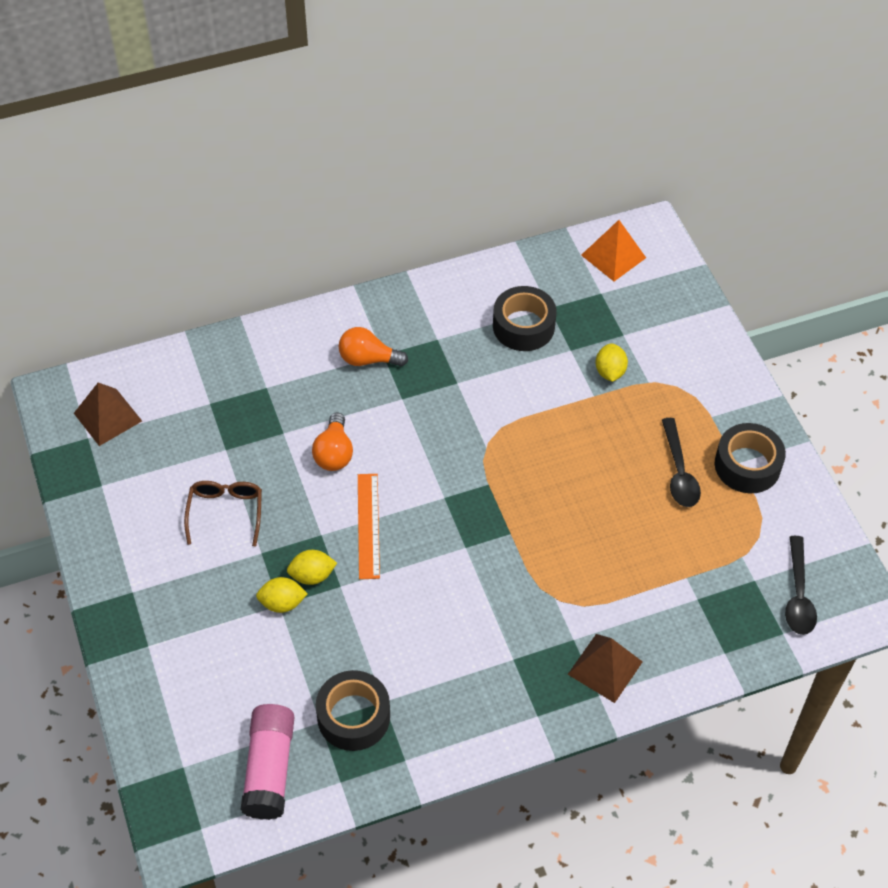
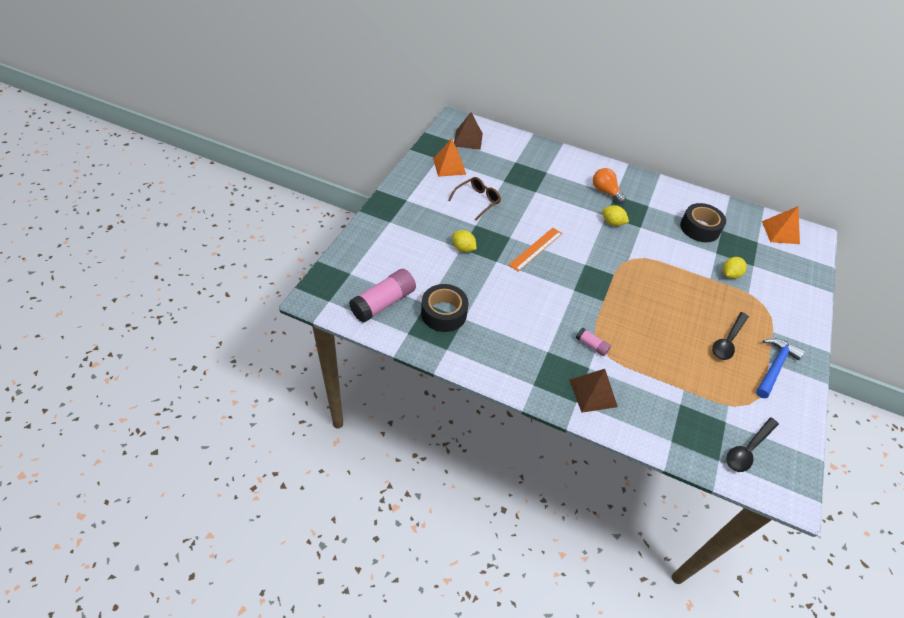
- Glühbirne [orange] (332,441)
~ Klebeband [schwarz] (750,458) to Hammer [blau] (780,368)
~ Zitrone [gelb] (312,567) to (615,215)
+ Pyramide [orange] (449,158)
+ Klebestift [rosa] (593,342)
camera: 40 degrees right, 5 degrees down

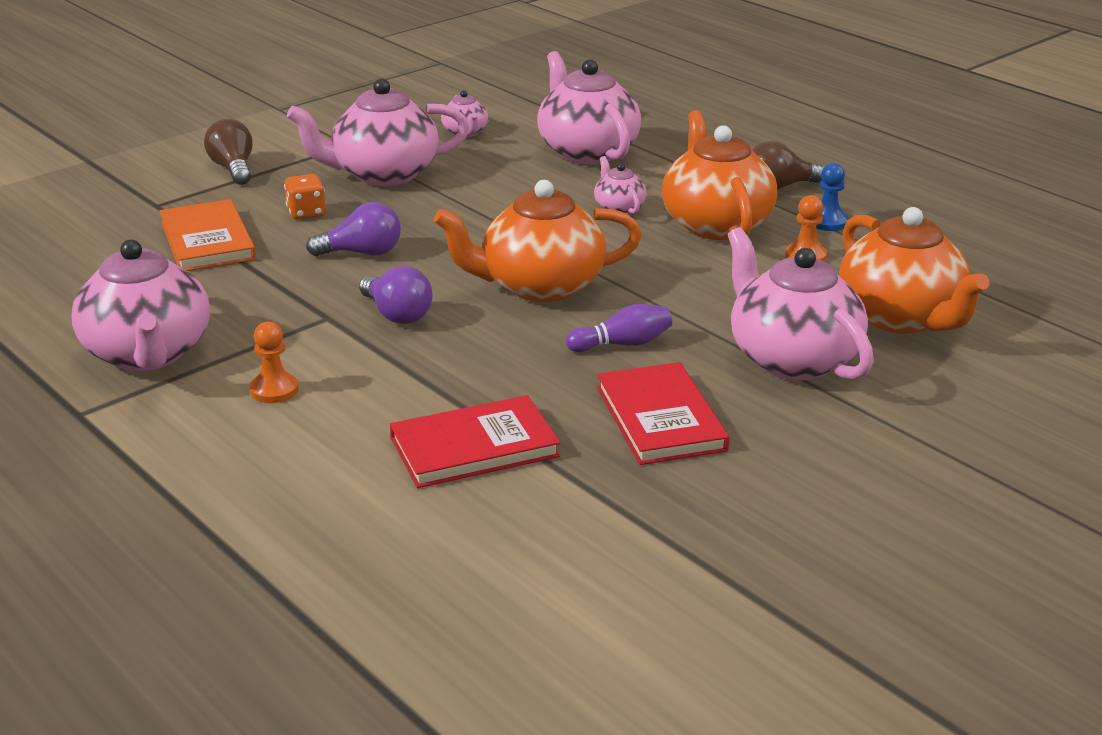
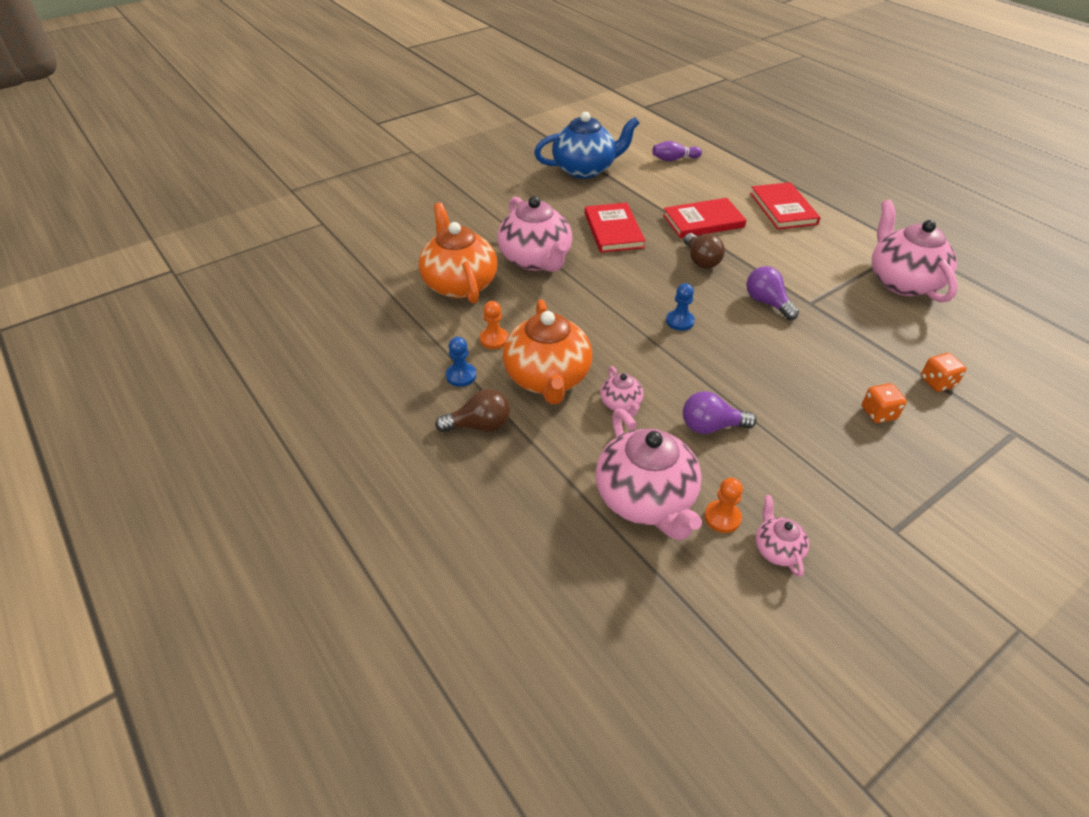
- Teekanne [rosa] (378,132)
~ Glühbirne [braun] (228,152) to (704,250)
~ Teekanne [orange] (538,241) to Bauer [blau] (680,307)
~ Buch [orange] (207,235) to Spielwürfel [orange] (944,372)
~ Glühbirne [lila] (353,229) to (720,412)
~ Bowlingkegel [lila] (619,328) to (677,151)
~ Bauer [orange] (274,362) to (723,505)
+ Teekanne [blau] (586,145)
+ Buch [rot] (785,205)
camera: 175 degrees left, 15 degrees up

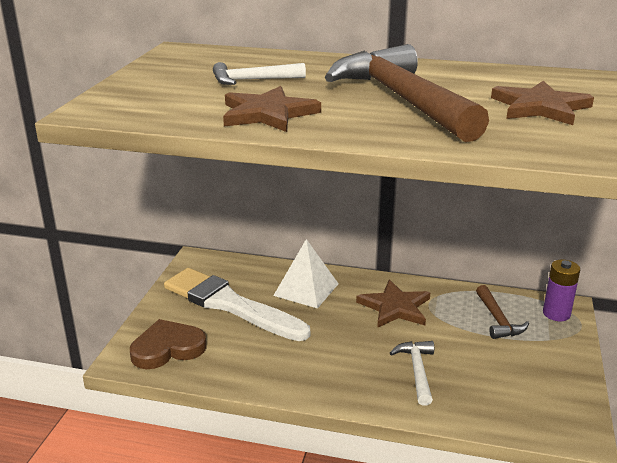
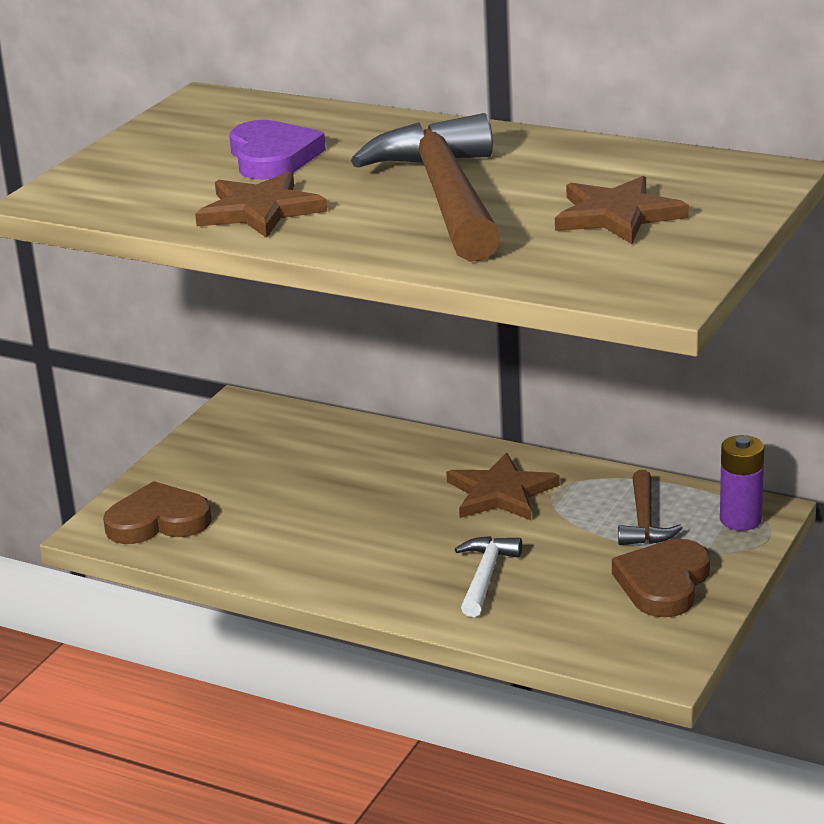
~ Hammer [weiß] (259,73) to Herz [lila] (277,150)
- Pyramide [weiß] (306,274)
- Pinsel [weiß] (237,304)
+ Herz [braun] (661,578)
camera: 15 degrees right, 0 degrees up

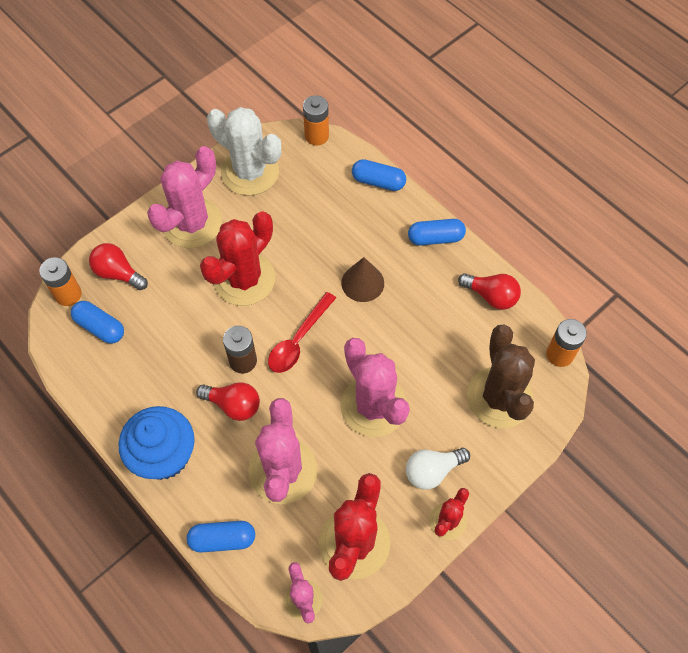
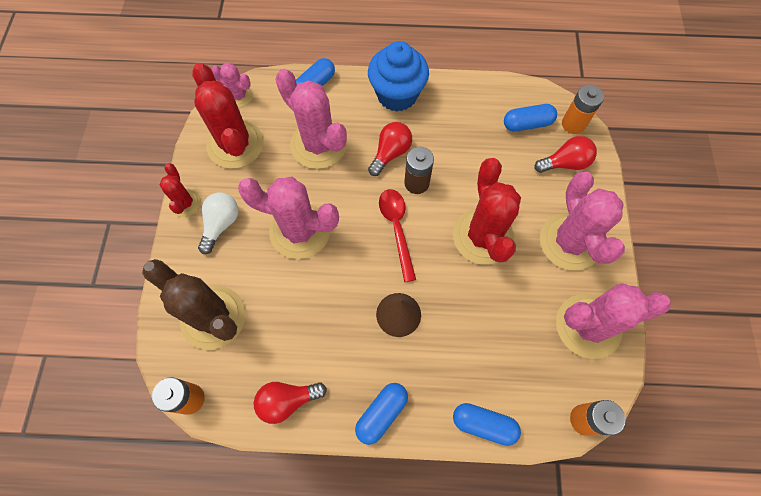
~ Kaktus [weiß] (244,151) to Kaktus [rosa] (613,321)
~ Kapsel [blau] (379,175) = (487,424) 45 degrees clockwise
~ Glühbirne [rot] (228,401) = (390,149) 150 degrees clockwise
camera: 135 degrees right, 5 degrees up

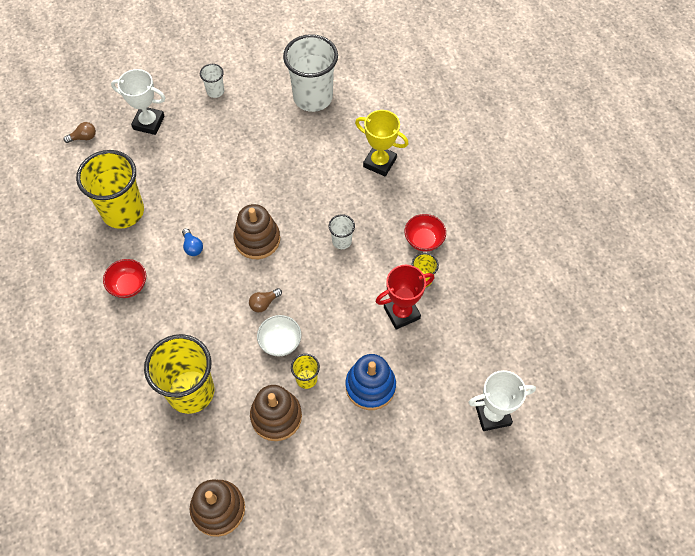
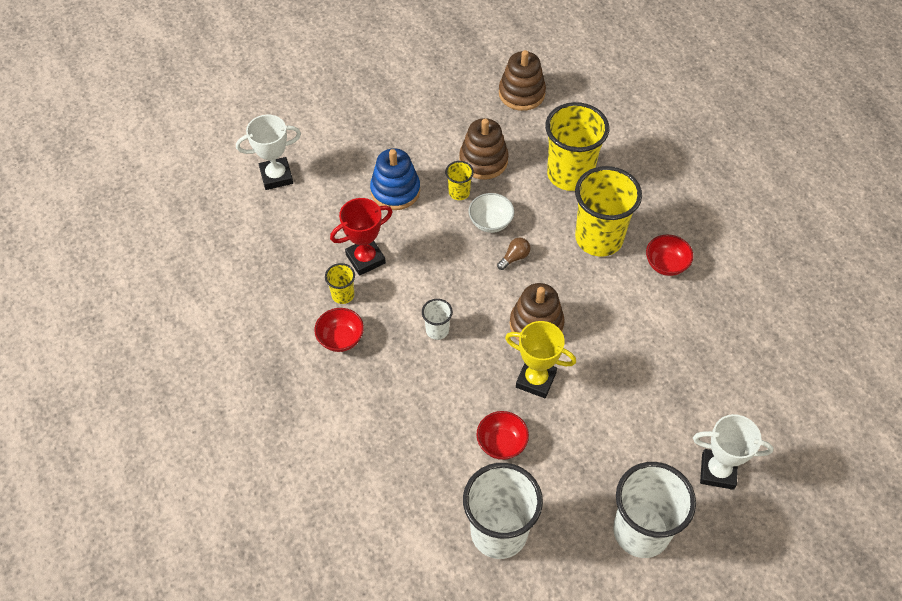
~ Becher [weiß] (212,81) = (654,510) x2.20
~ Pokal [gelb] (382,143) to (540,359)
- Glühbirne [braun] (79,132)
~ Becher [gelb] (110,189) to (608,211)
- Glühbirne [blau] (192,242)
+ Schüssel [rot] (503,435)
camera: 175 degrees right, 5 degrees down

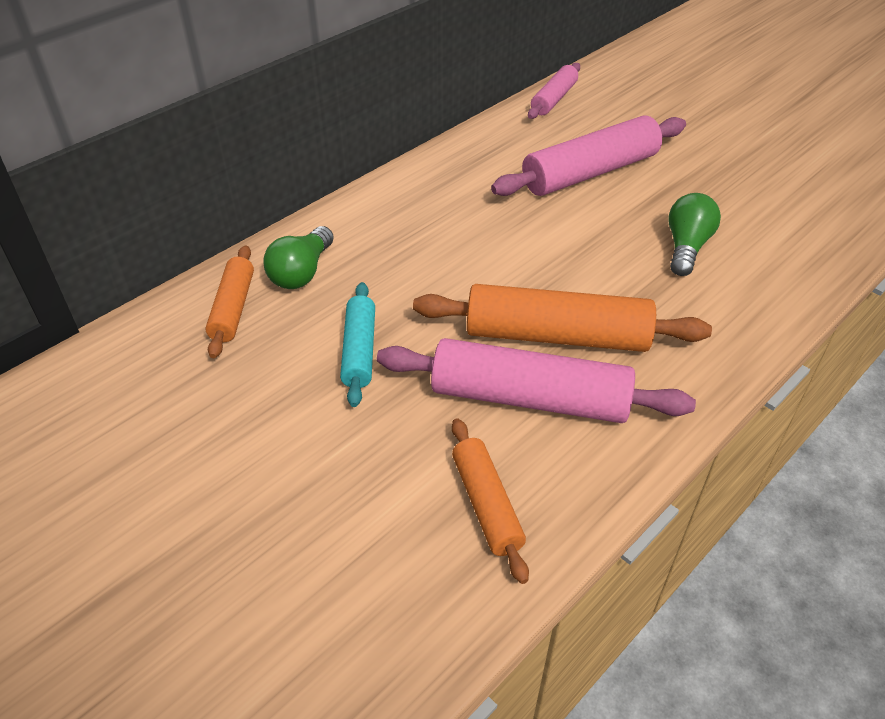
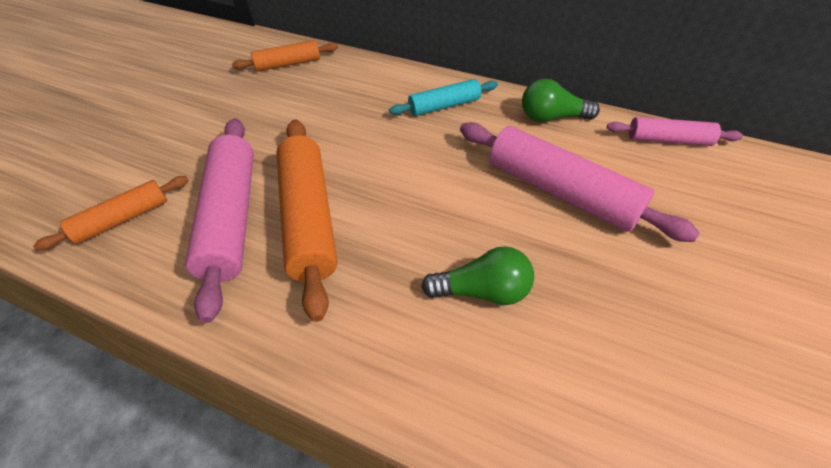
~ Glühbirne [grün] (298,257) to (561,100)
~ Nudelholz [türkis] (357,344) to (443,97)
camera: 70 degrees right, 5 degrees up

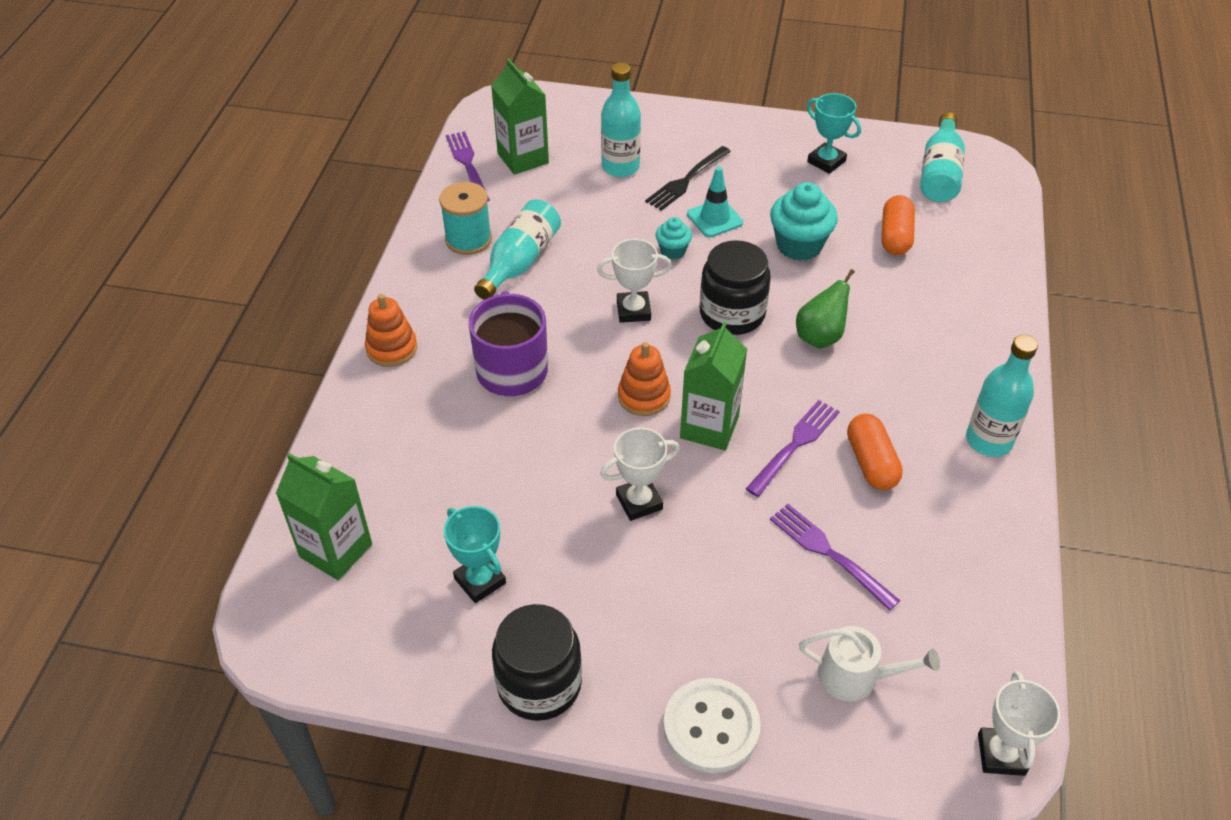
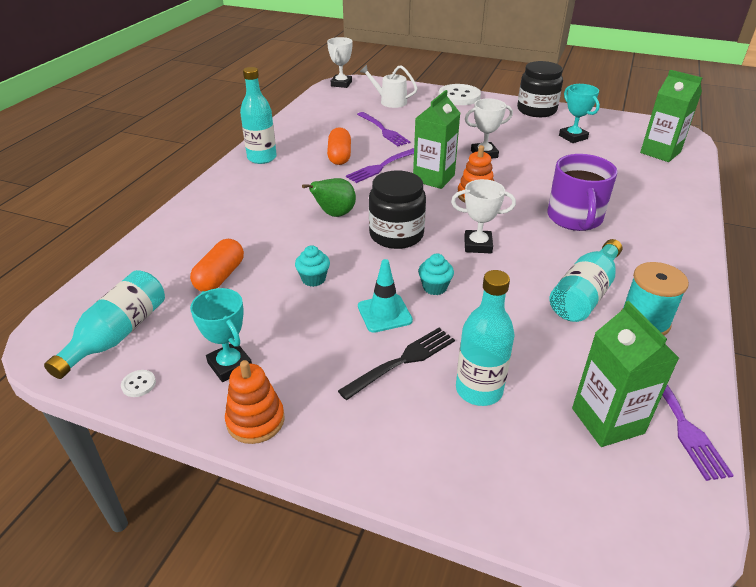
~ Muffin [türkis] (804,221) = (312,266) x0.55
~ Stapelspielzeug [orange] (391,330) to (255,402)
+ Knopf [weiß] (138,383)
camera: 170 degrees left, 10 degrees down

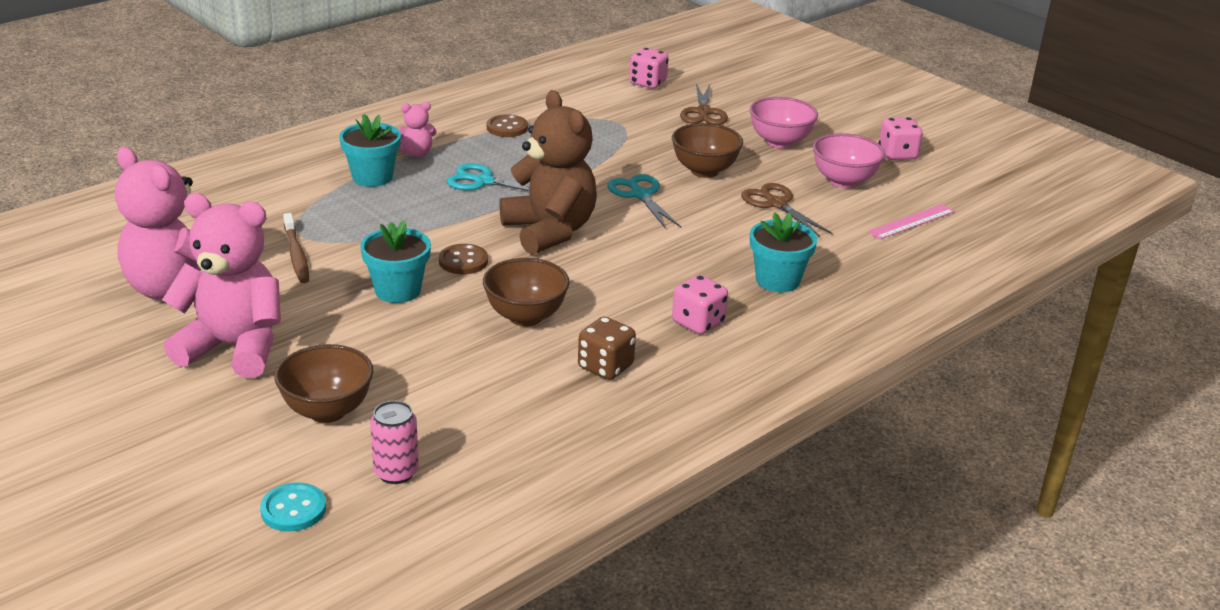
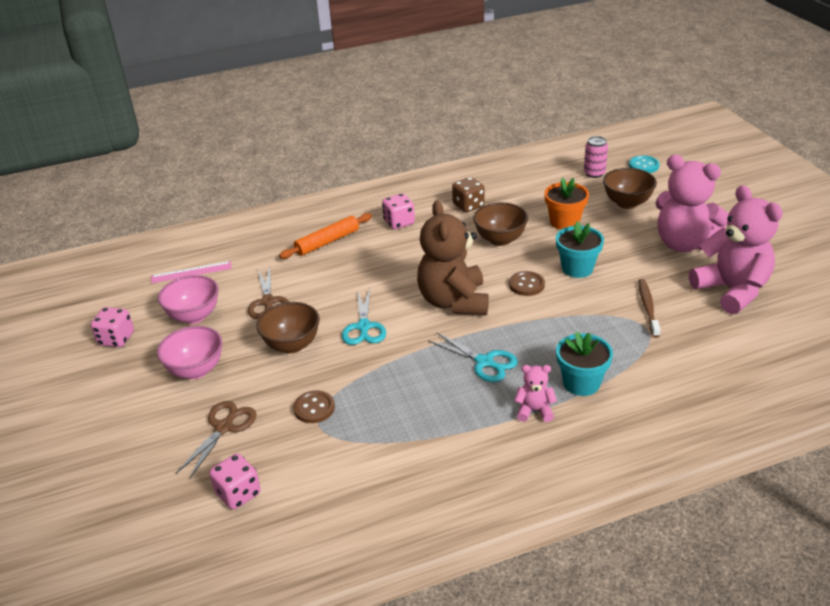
~ Knopf [braun] (507,125) to (314,406)
~ Blumentopf [türkis] (783,252) to Nudelholz [orange] (325,236)
+ Blumentopf [orange] (566,204)
camera: 155 degrees left, 5 degrees up

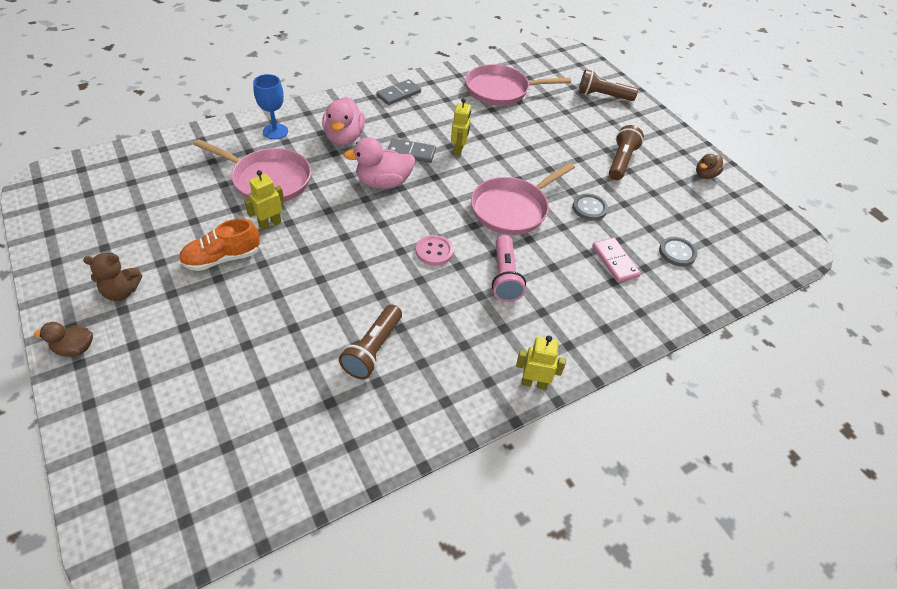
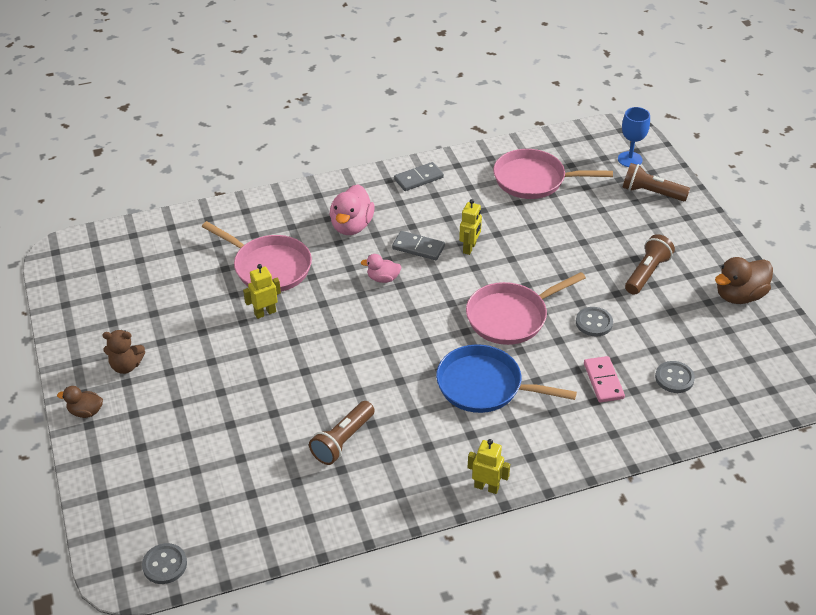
~ Kelch [blau] (270,106) to (634,137)
~ Ente [rosa] (379,163) = (381,268) x0.57
~ Ente [braun] (709,166) = (744,280) x1.74
- Schuh [orange] (219,244)
- Knopf [rosa] (435,250)
~ Taschenlampe [rosa] (509,268) to Pfanne [blau] (506,378)
+ Knopf [grau] (164,563)
camera: 15 degrees right, 5 degrees down

